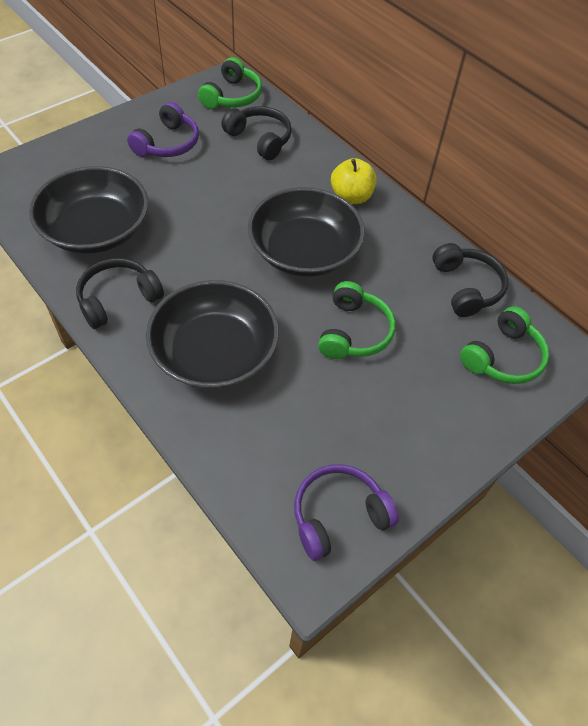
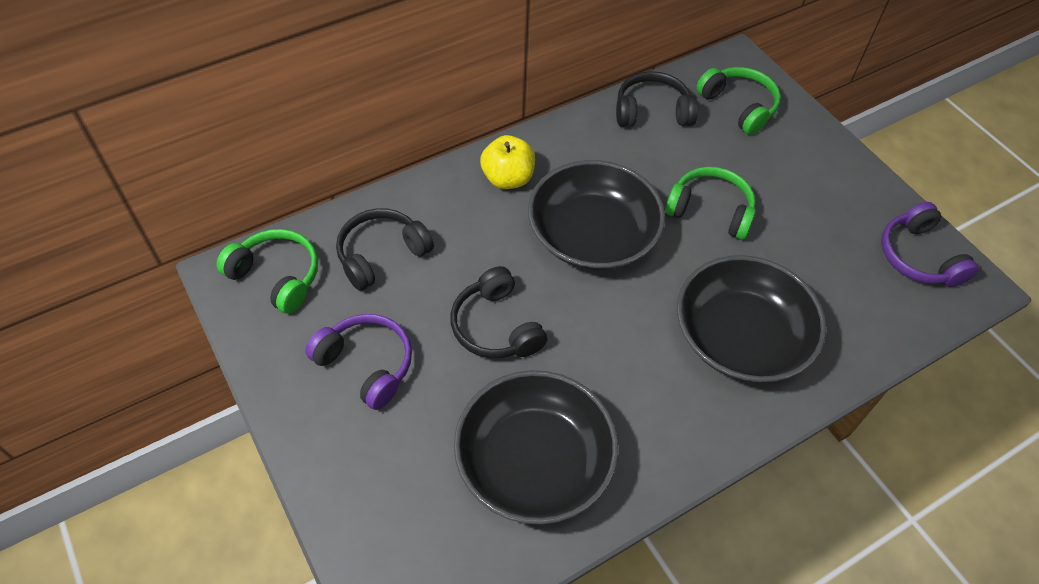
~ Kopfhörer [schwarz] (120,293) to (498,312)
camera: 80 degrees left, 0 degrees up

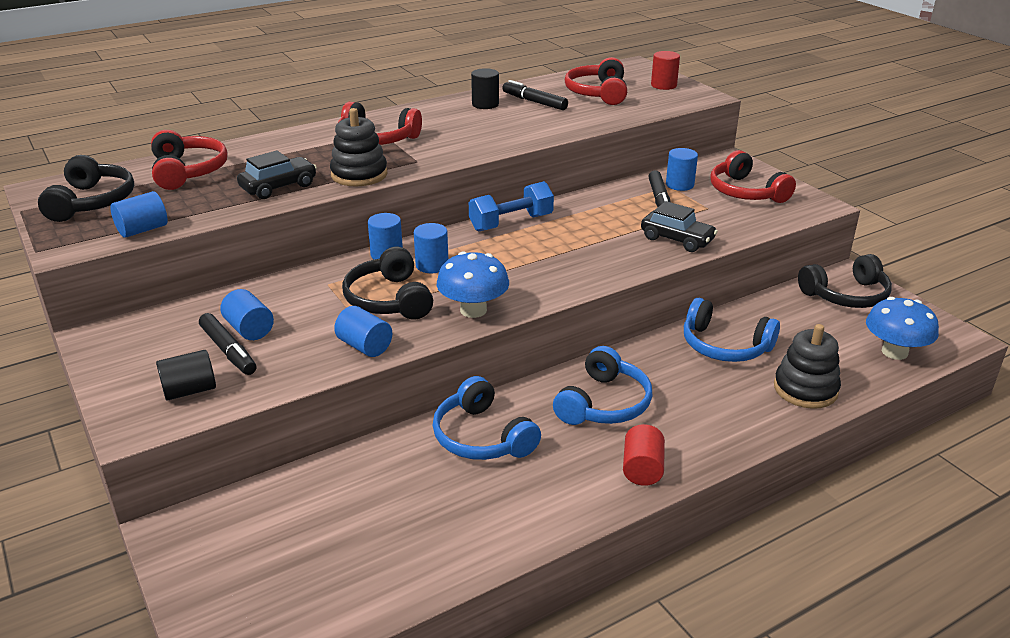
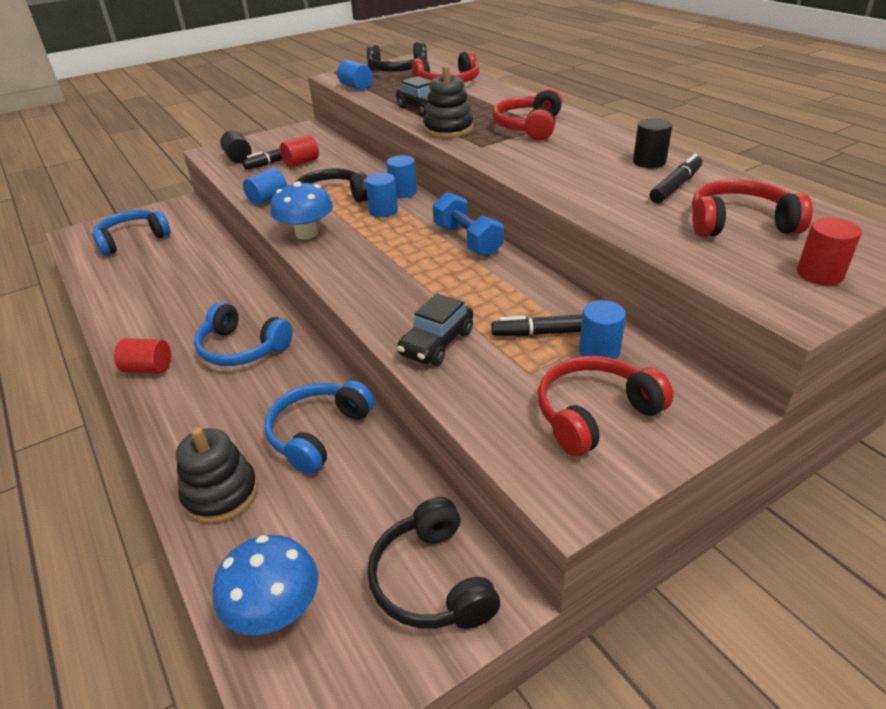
~ Vollzylinder [blau] (247,314) to Vollzylinder [rot] (299,151)
~ Kopfhörer [blau] (487,418) to (131,233)
camera: 90 degrees right, 5 degrees up

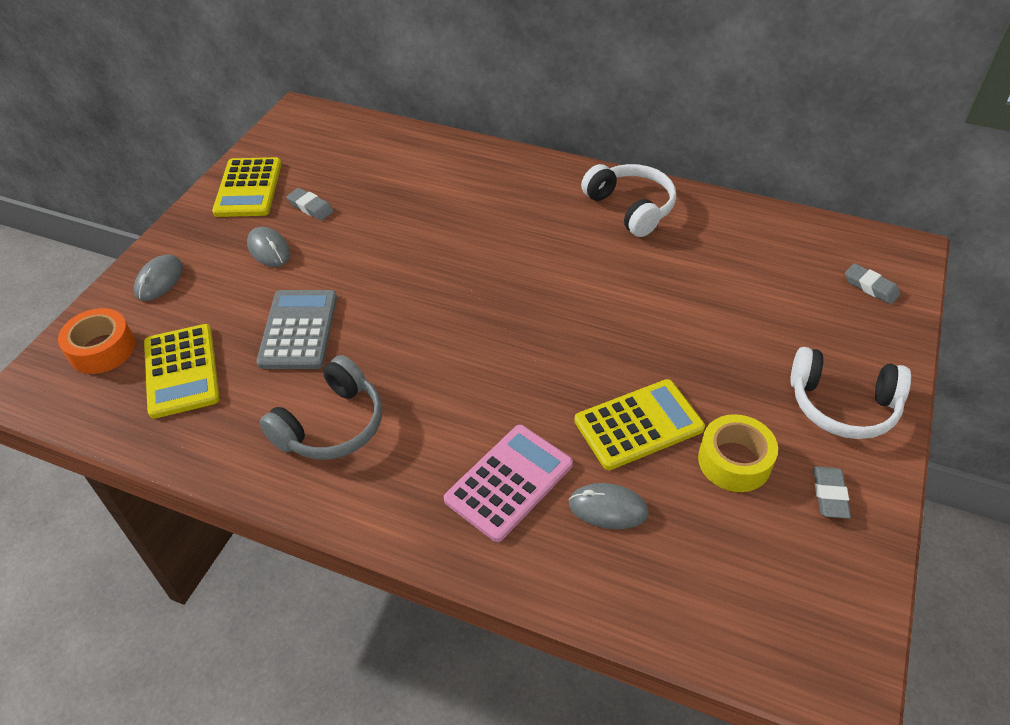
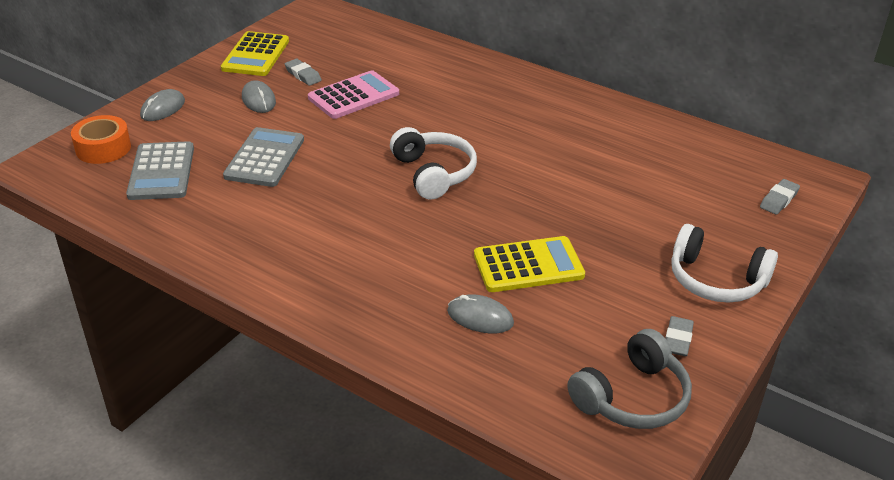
~ Kopfhörer [weiß] (628,200) to (433,163)
~ Radiergummi [grau] (872,283) = (780,197) 75 degrees clockwise
~ Taschenrechner [gelb] (182,371) to Taschenrechner [grau] (160,170)
~ Kopfhörer [grau] (321,407) to (629,379)
- Klebeband [gelb] (738,453)
~ Taschenrechner [rosa] (508,483) to (353,94)
camera: 10 degrees right, 10 degrees down

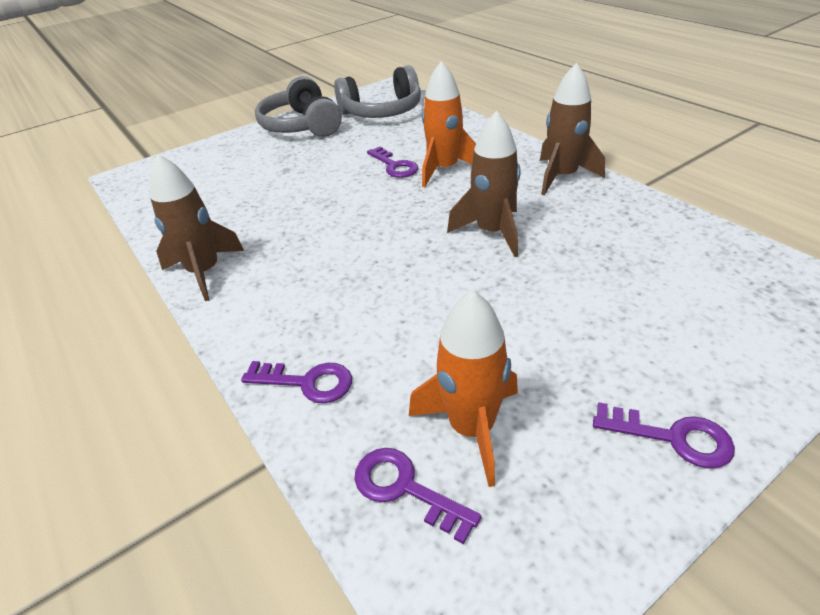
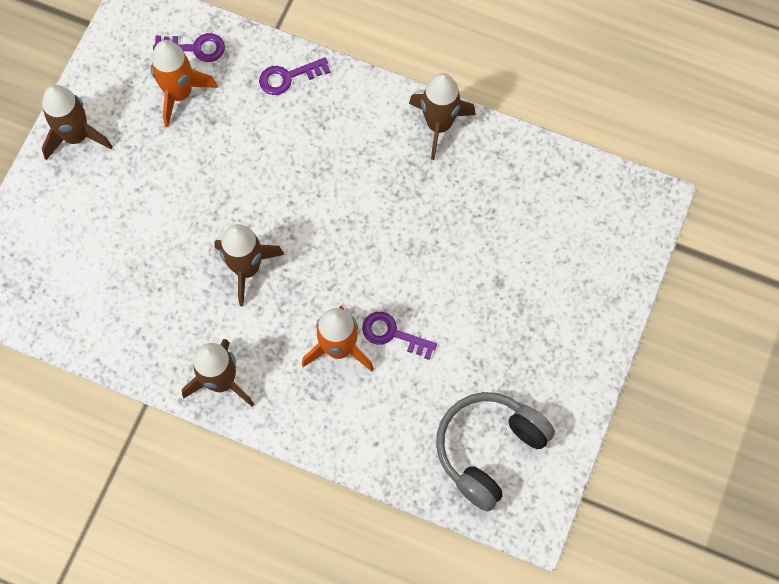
- Kopfhörer [grau] (298,106)
~ Schlüssel [lila] (664,435) to Rakete [braun] (77,122)
camera: 145 degrees right, 30 degrees up

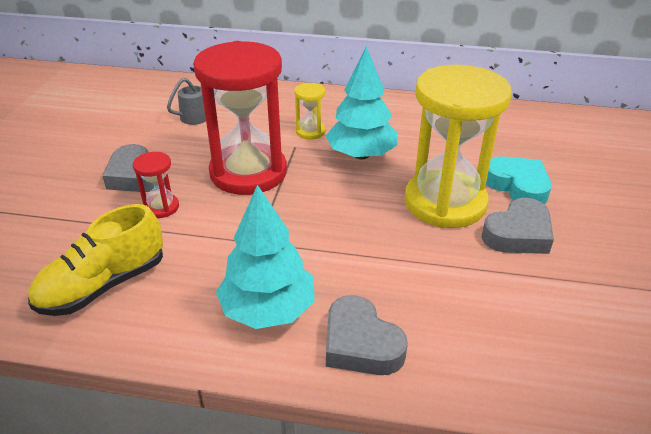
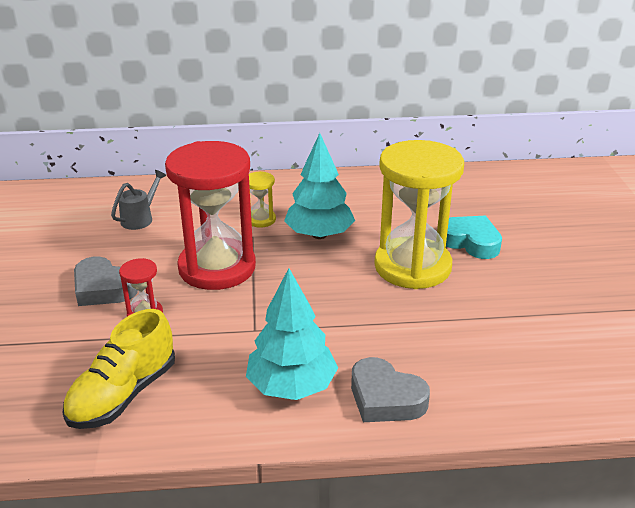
- Herz [grau] (518,226)
camera: 15 degrees left, 5 degrees down

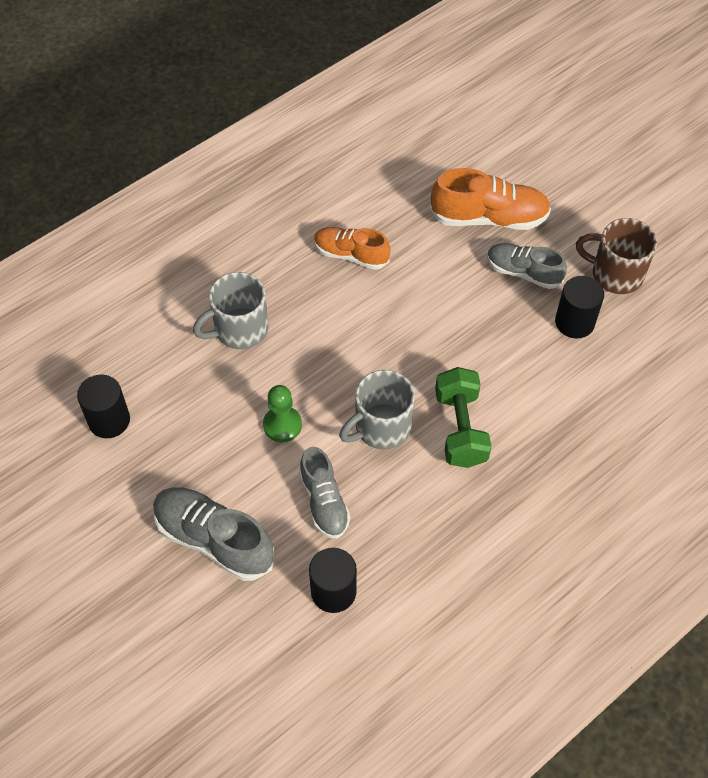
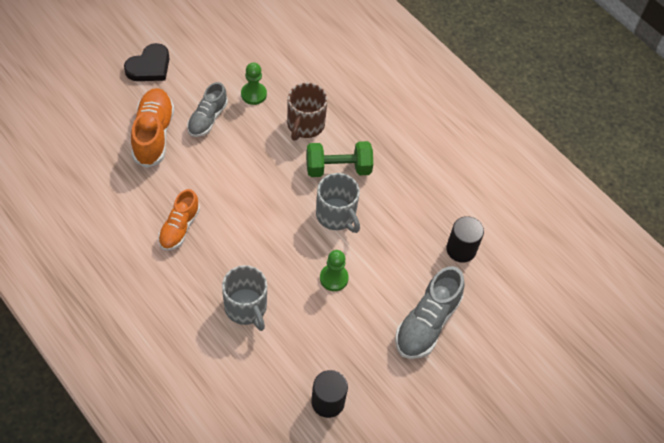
~ Tasse [braun] (616,256) to (307,111)
~ Vollzylinder [schwarz] (579,307) to Bauer [grün] (254,84)
- Schuh [grau] (324,493)
+ Herz [schwarz] (146,62)
camera: 95 degrees left, 0 degrees up

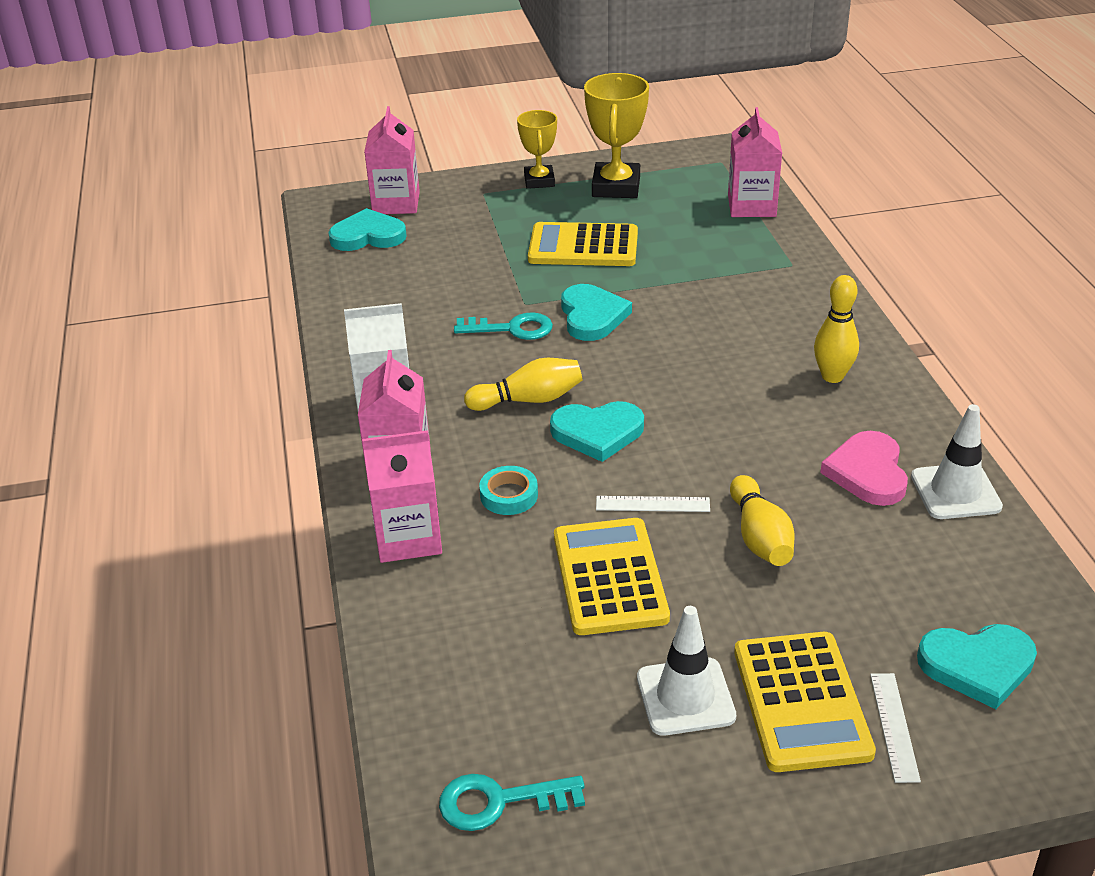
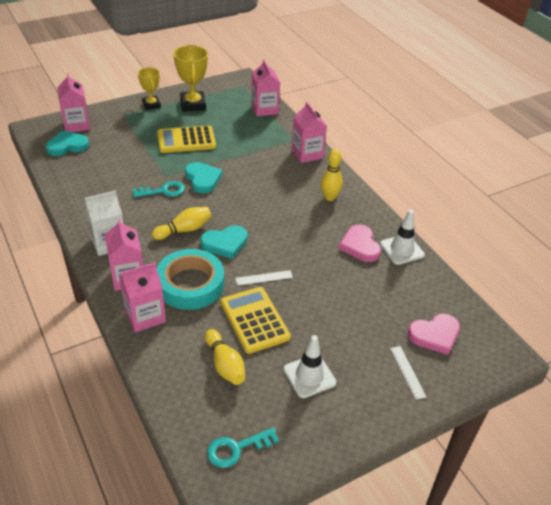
~ Klebeband [türkis] (508,490) = (190,279) x2.24
~ Bowlingkegel [gelb] (762,520) to (225,357)
~ Herz [türkis] (977,666) to Herz [rosa] (434,334)
- Taschenrechner [gelb] (805,702)
+ Getränkekarton [rosa] (309,132)
camera: 20 degrees left, 5 degrees up

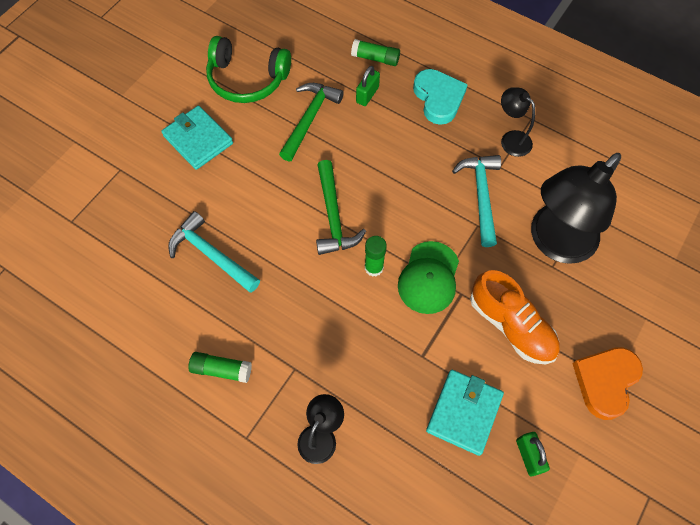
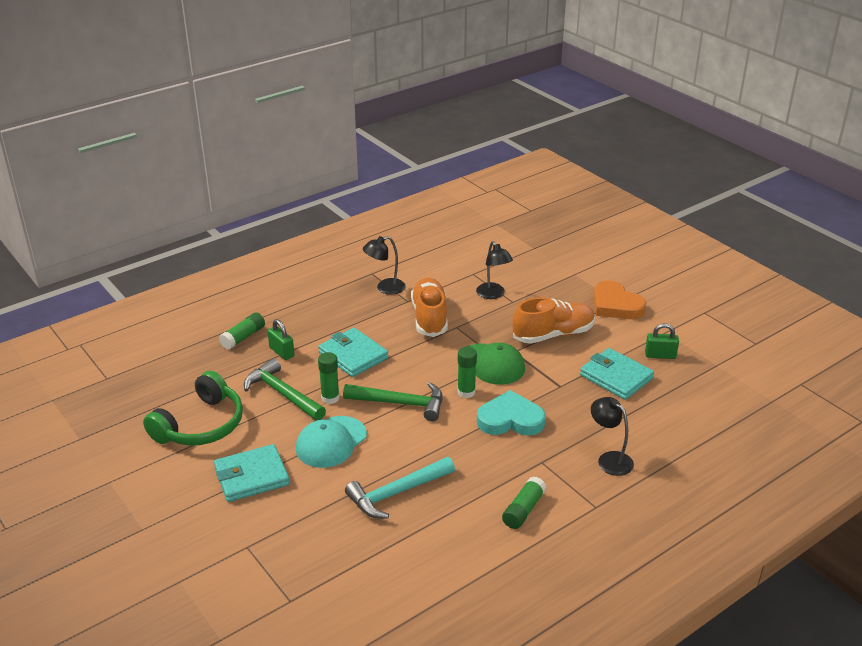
~ Herz [türkis] (440,97) to (511,413)
~ Lampe [schwarz] (576,208) = (494,270) x0.49
~ Hammer [türkis] (476,201) to Schuh [orange] (429,307)
+ Geldbörse [türkis] (353,352)
+ Klebestift [grün] (329,378)
+ Kappe [türkis] (331,442)
camera: 70 degrees left, 30 degrees down

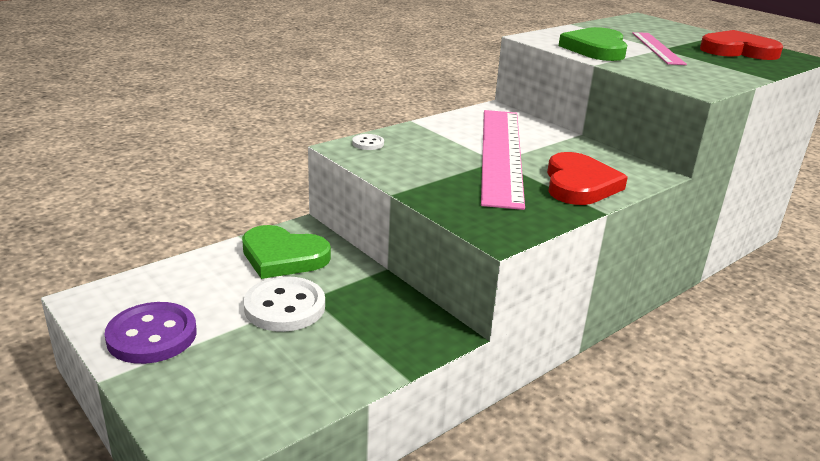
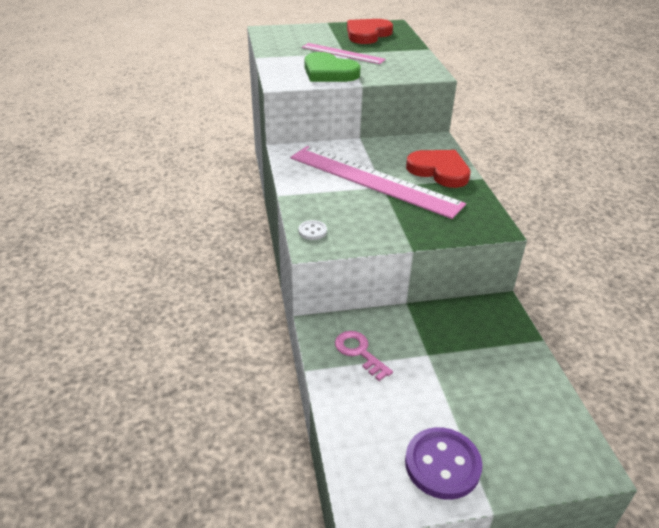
~ Herz [grün] (286,252) to Schlüssel [rosa] (364,356)
- Knopf [weiß] (284,304)
camera: 60 degrees left, 10 degrees up

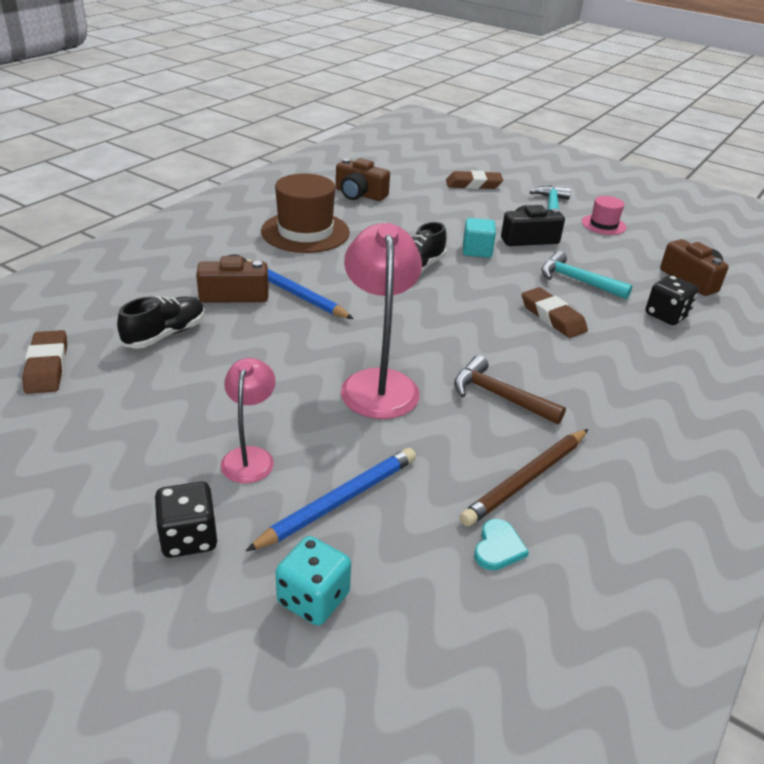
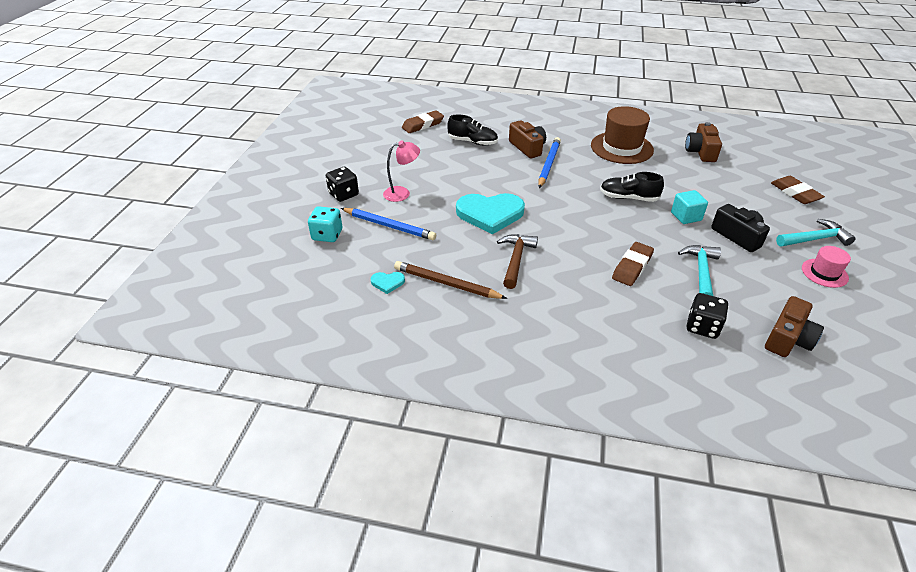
~ Lampe [rosa] (381,321) to Herz [türkis] (490,213)
camera: 70 degrees right, 5 degrees up

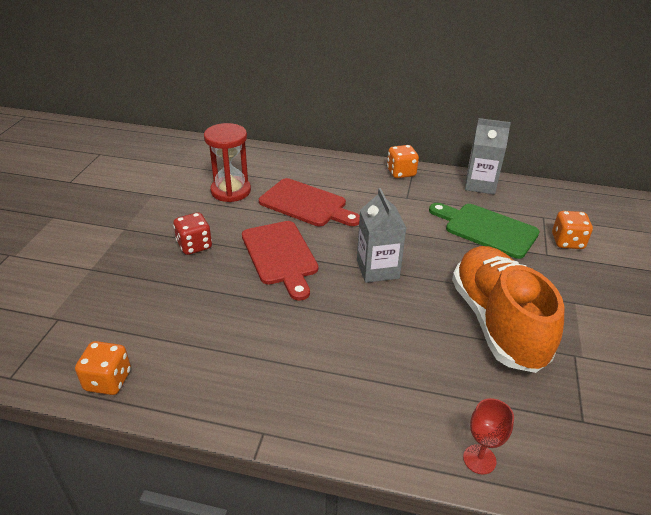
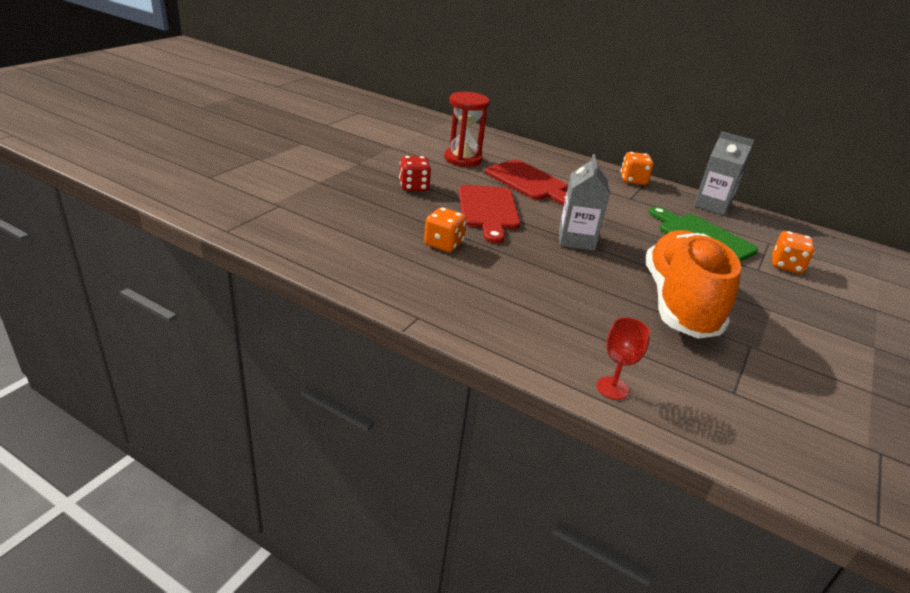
~ Spielwürfel [orange] (103,368) to (445,229)
camera: 15 degrees right, 5 degrees down

